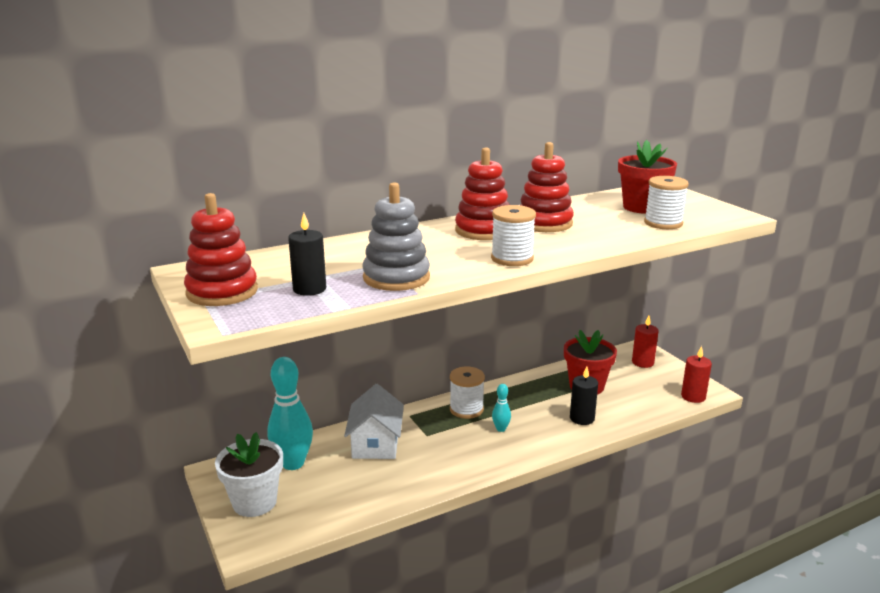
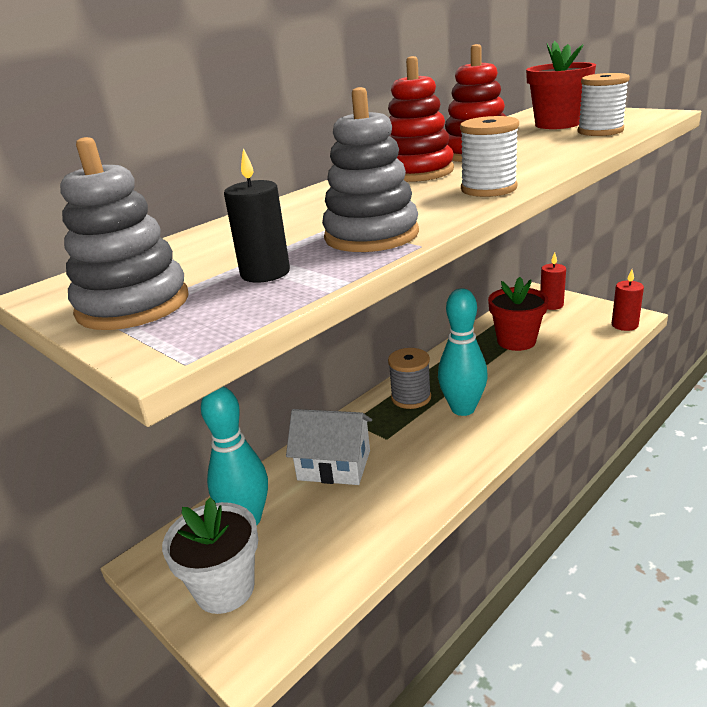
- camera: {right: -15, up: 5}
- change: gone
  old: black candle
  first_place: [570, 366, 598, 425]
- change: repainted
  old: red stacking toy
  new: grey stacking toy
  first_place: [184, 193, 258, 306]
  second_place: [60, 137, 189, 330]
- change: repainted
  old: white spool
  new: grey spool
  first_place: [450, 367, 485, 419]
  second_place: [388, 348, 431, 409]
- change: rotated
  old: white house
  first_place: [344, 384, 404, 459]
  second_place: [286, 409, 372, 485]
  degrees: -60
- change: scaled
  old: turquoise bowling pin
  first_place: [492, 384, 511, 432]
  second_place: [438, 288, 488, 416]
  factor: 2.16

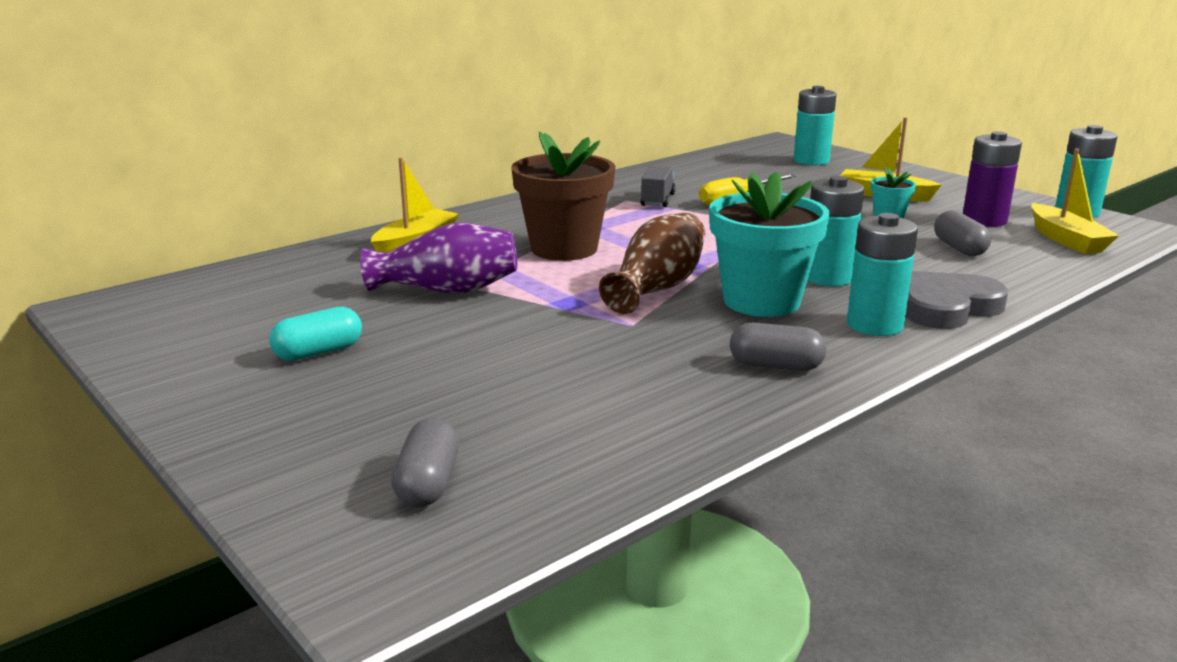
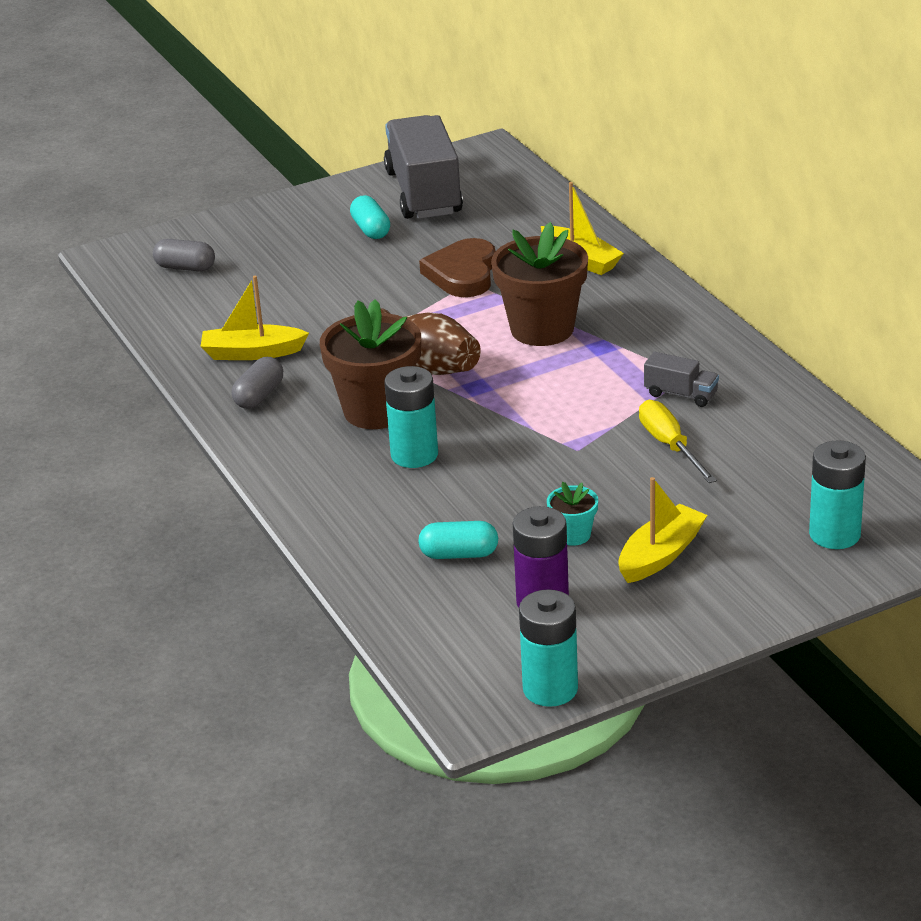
- camera: {right: 105, up: 10}
- change: gone
  old: turquoise battery
  first_place: [847, 213, 918, 336]
- change: gone
  old: grey heart
  first_place: [905, 271, 1008, 329]
- change: new
  new: grey truck
  second_place: [384, 115, 463, 219]
- change: shifted
  old: yellow boat
  first_place: [1031, 148, 1119, 254]
  second_place: [200, 276, 309, 360]
- change: swapped
  old: purple vase
  new: brown heart
  first_place: [360, 223, 517, 294]
  second_place: [419, 238, 496, 297]
- change: repainted
  old: turquoise flower pot
  new: brown flower pot
  first_place: [709, 172, 830, 317]
  second_place: [320, 299, 421, 429]
- change: repainted
  old: grey capsule
  new: turquoise capsule
  first_place: [934, 210, 991, 256]
  second_place: [418, 521, 498, 559]

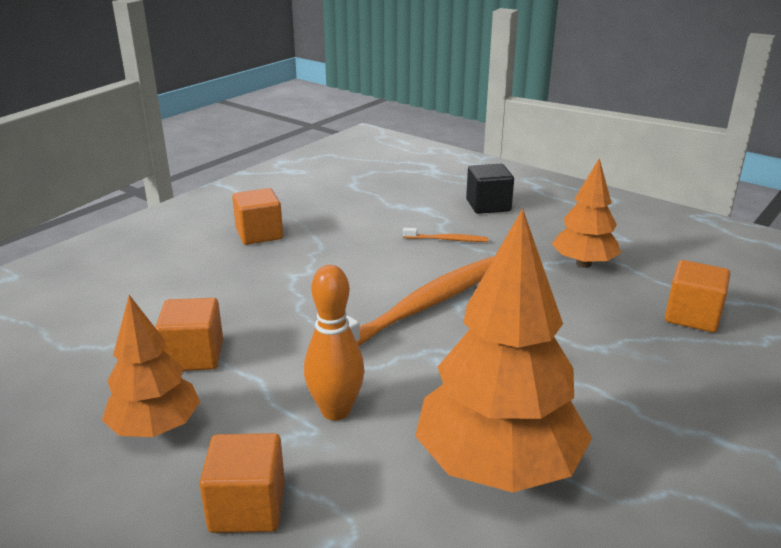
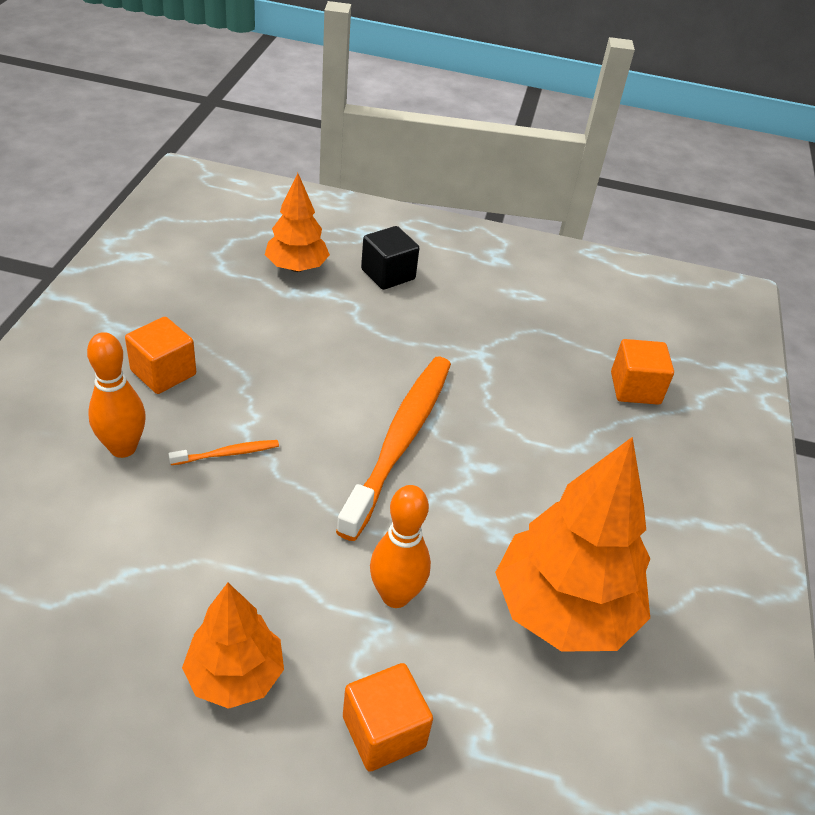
- camera: {right: -30, up: 15}
- change: gone
  old: orange cube
  first_place: [155, 298, 223, 371]
- change: new
  new: orange bowling pin
  second_place: [87, 332, 146, 458]
- change: shifted
  old: orange toothbrush
  first_place: [403, 228, 488, 242]
  second_place: [169, 440, 279, 465]
- change: shifted
  old: orange tree
  first_place: [552, 158, 621, 268]
  second_place: [265, 173, 330, 272]

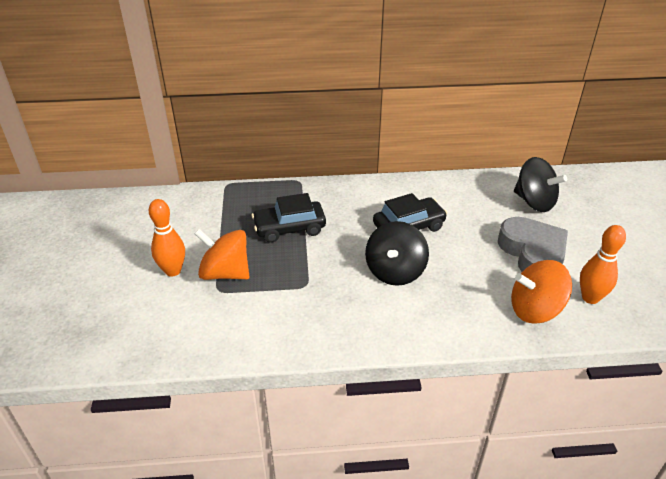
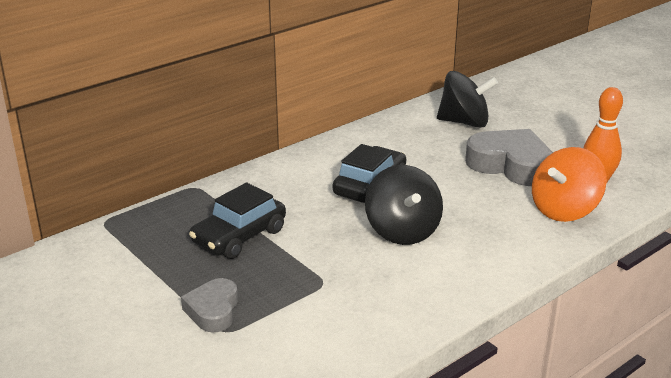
- camera: {right: -35, up: -10}
- change: gone
  old: orange bowling pin
  first_place: [149, 199, 185, 277]
- change: swapped
  old: orange spinning top
  new: grey heart
  first_place: [195, 229, 249, 280]
  second_place: [181, 278, 238, 333]

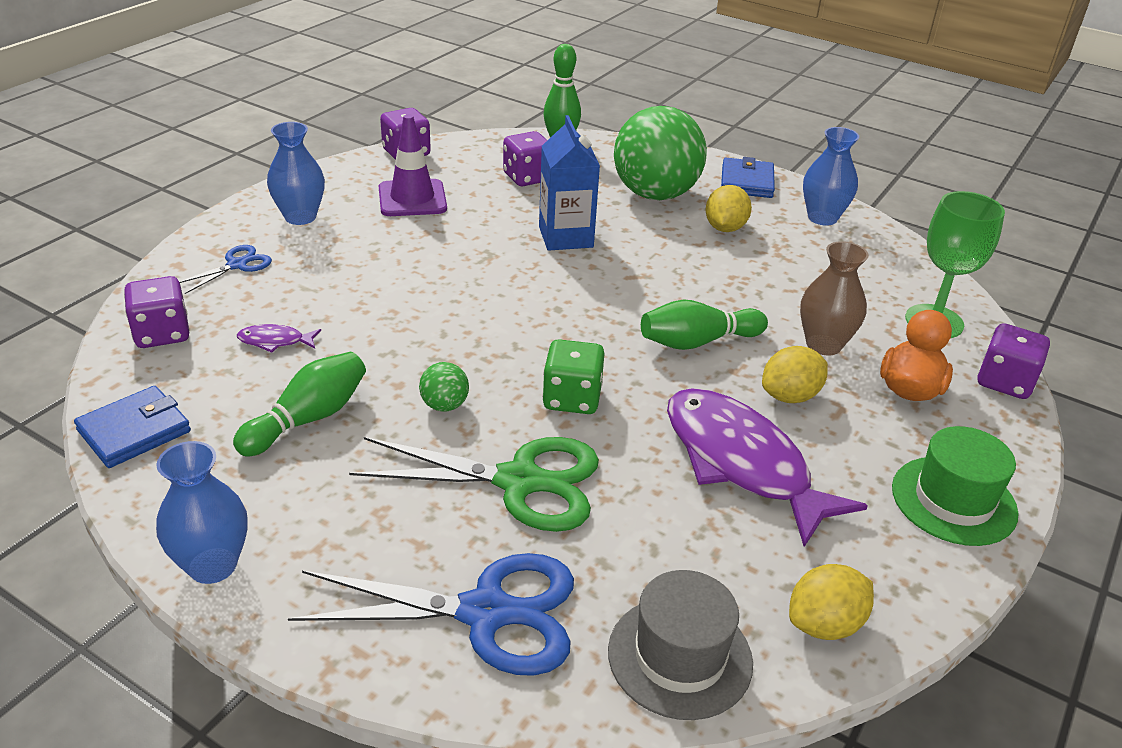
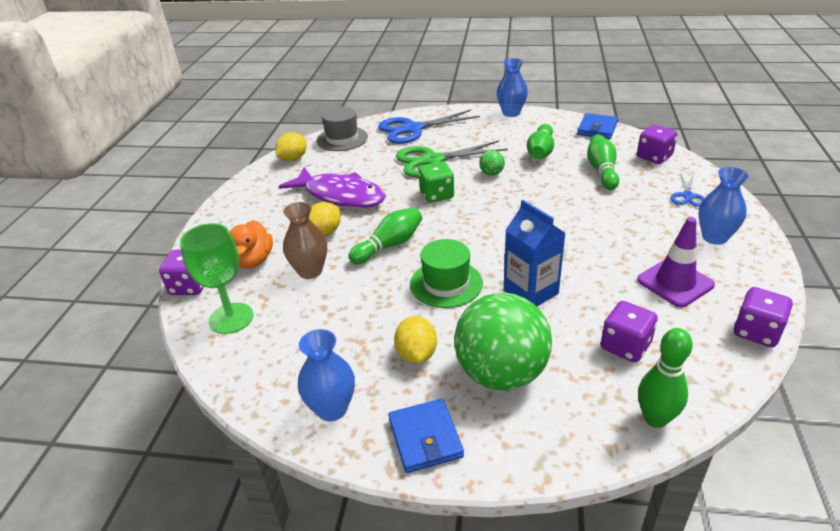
- camera: {right: 160, up: 0}
- change: shifted
  old: green hat
  first_place: [892, 426, 1018, 546]
  second_place: [410, 239, 483, 308]
- change: swapped
  old: purple fish
  new: green bowling pin
  first_place: [237, 324, 321, 353]
  second_place: [587, 135, 619, 190]

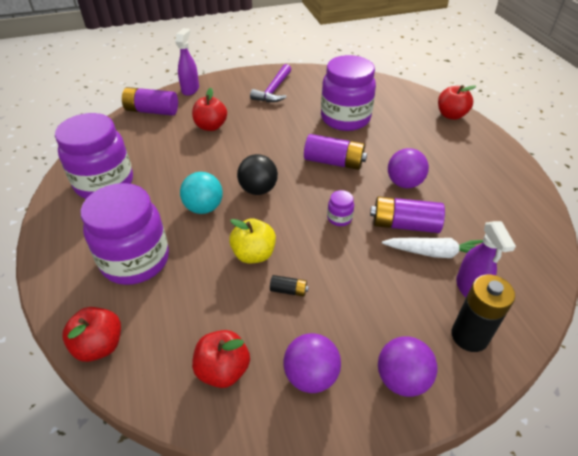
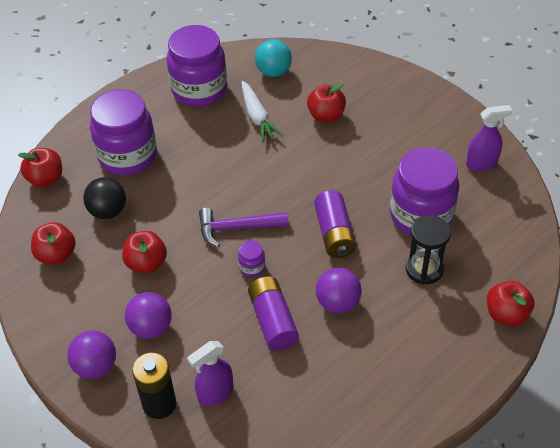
- camera: {right: 65, up: 5}
- change: gone
  old: purple battery
  first_place: [122, 87, 178, 116]
- change: gone
  old: yellow apple
  first_place: [229, 218, 276, 263]
- change: new
  new: black hourglass
  second_place: [406, 215, 451, 285]
- change: shifted
  old: purple spray bottle
  first_place: [175, 28, 199, 96]
  second_place: [466, 105, 512, 171]
- change: shifted
  old: turquoise ball
  first_place: [180, 172, 223, 214]
  second_place: [255, 39, 292, 77]
- change: shifted
  old: black ball
  first_place: [237, 154, 278, 195]
  second_place: [83, 177, 126, 219]
- change: shifted
  old: purple hammer
  first_place: [250, 64, 291, 102]
  second_place: [199, 208, 288, 247]
- change: shifted
  old: purple ball
  first_place: [283, 333, 341, 393]
  second_place: [125, 292, 172, 339]
- change: shifted
  old: white carrot
  first_place: [382, 237, 483, 258]
  second_place: [241, 81, 283, 142]
- change: swapped
  old: black battery
  new: red apple
  first_place: [270, 275, 309, 297]
  second_place: [122, 231, 167, 274]

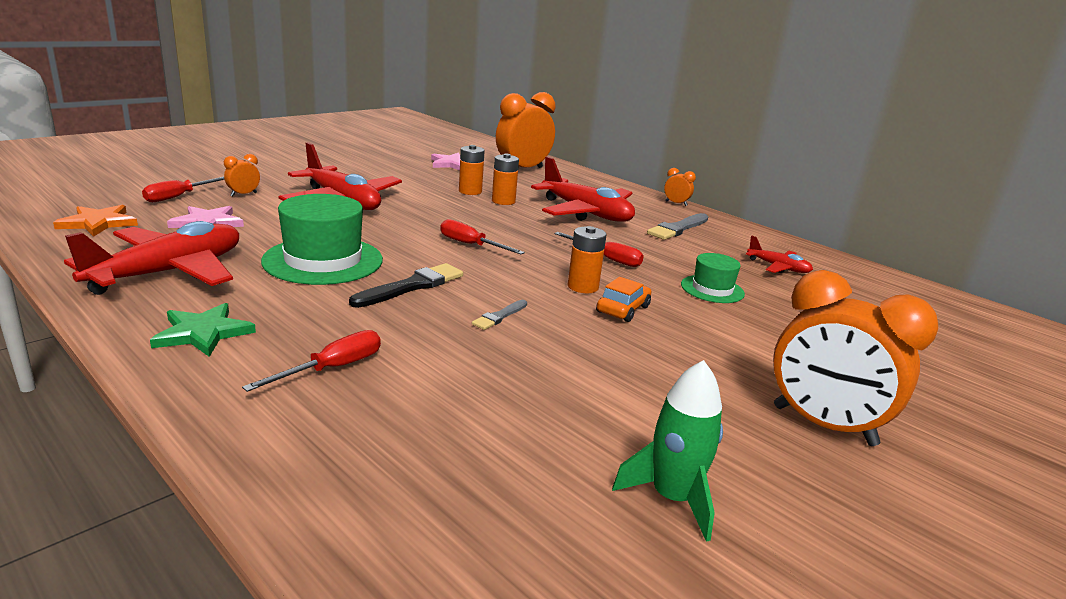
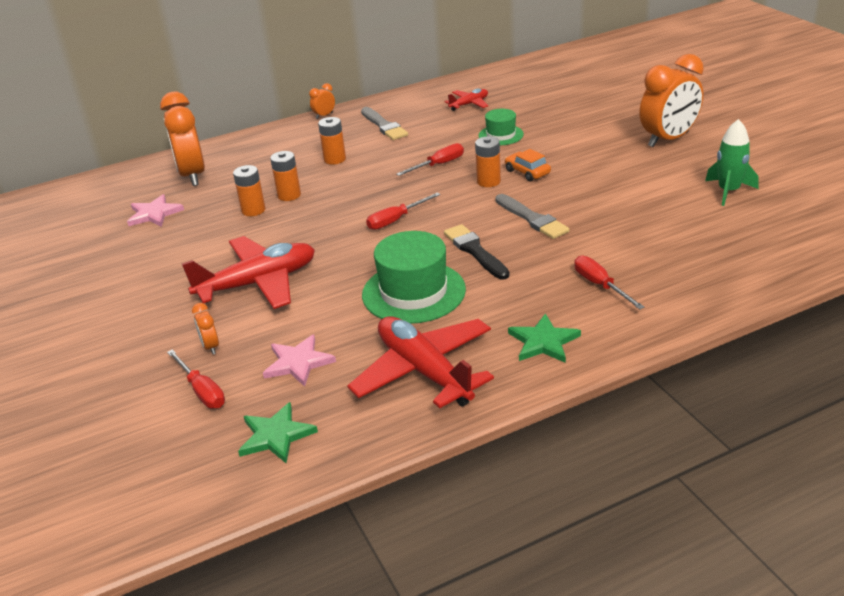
- camera: {right: -65, up: 10}
- change: swapped
  old: red plane
  new: orange battery
  first_place: [531, 157, 635, 222]
  second_place: [318, 117, 346, 165]
- change: repainted
  old: orange star
  new: green star
  first_place: [53, 205, 138, 237]
  second_place: [238, 402, 318, 463]
- change: scaled
  old: grey brush
  first_place: [472, 300, 527, 330]
  second_place: [495, 194, 570, 239]
  factor: 1.78

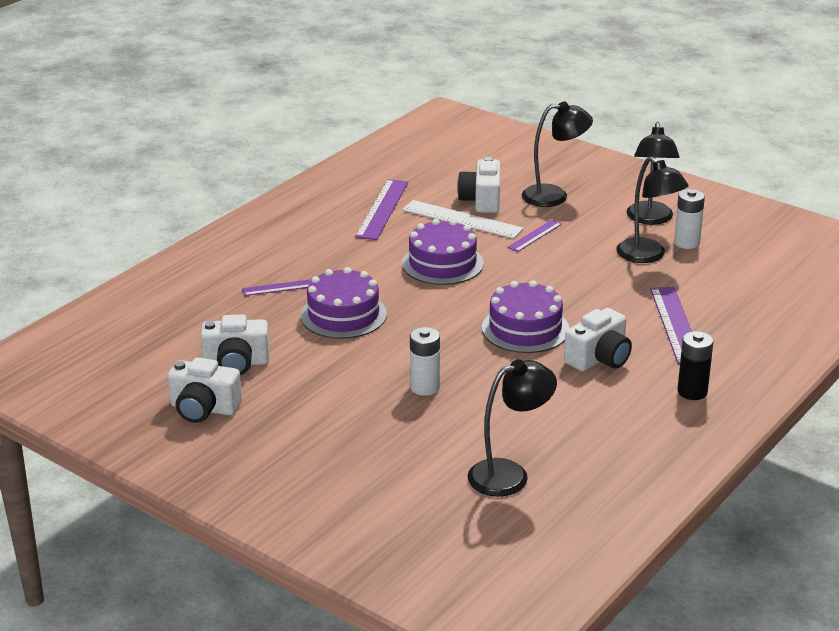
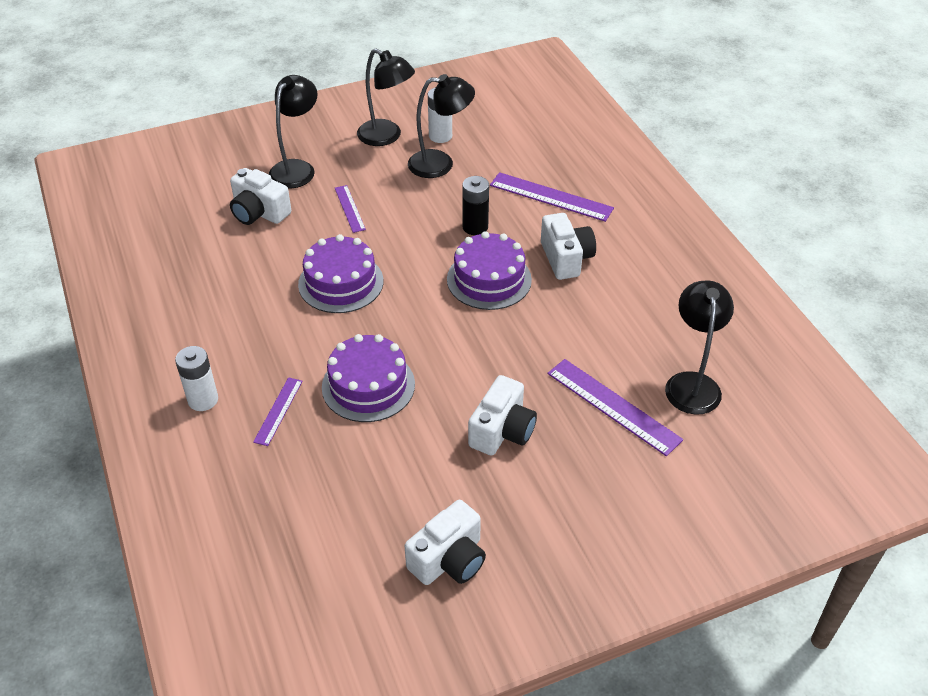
- camera: {right: -60, up: 15}
- change: gone
  old: white ruler
  first_place: [402, 200, 524, 239]
- change: shifted
  old: white camera
  first_place: [201, 315, 270, 375]
  second_place: [468, 375, 537, 456]
- change: shifted
  old: purple ruler
  first_place: [355, 179, 408, 240]
  second_place: [548, 359, 683, 456]
- change: shifted
  old: white battery
  first_place: [410, 327, 440, 396]
  second_place: [175, 346, 218, 411]
- change: shifted
  old: black battery
  first_place: [677, 331, 714, 400]
  second_place: [462, 176, 489, 235]

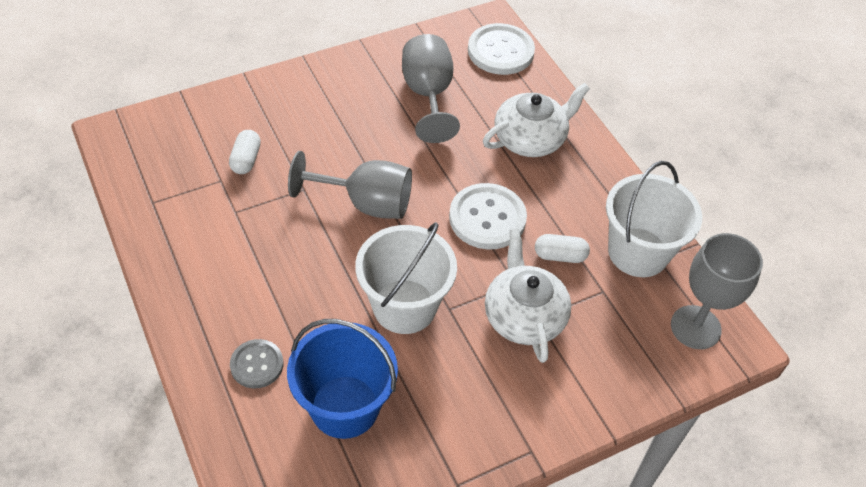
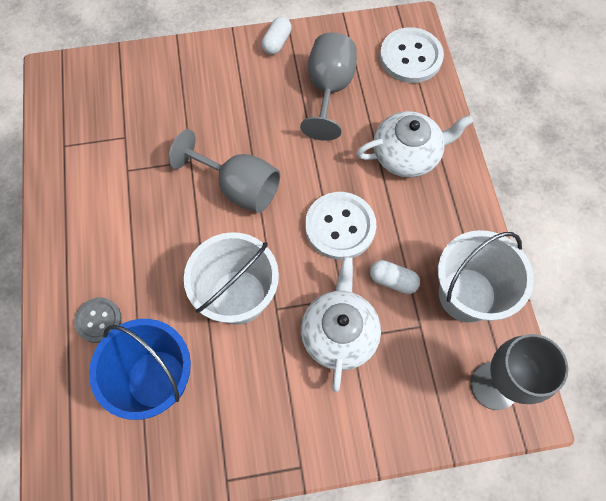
- camera: {right: 20, up: 15}
- change: shifted
  old: white capsule
  first_place: [229, 130, 261, 174]
  second_place: [262, 16, 292, 55]

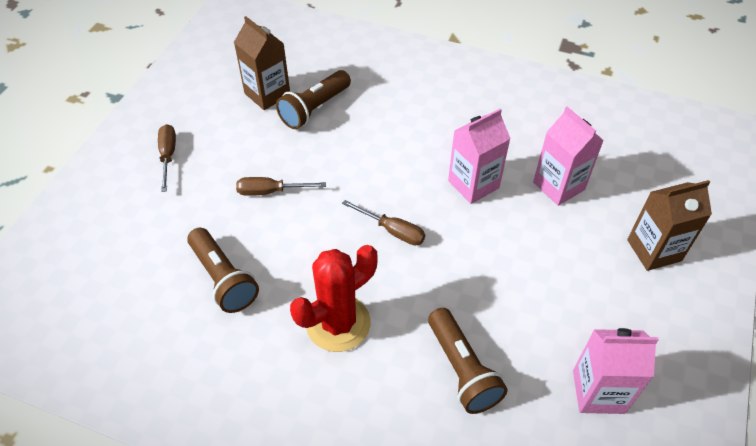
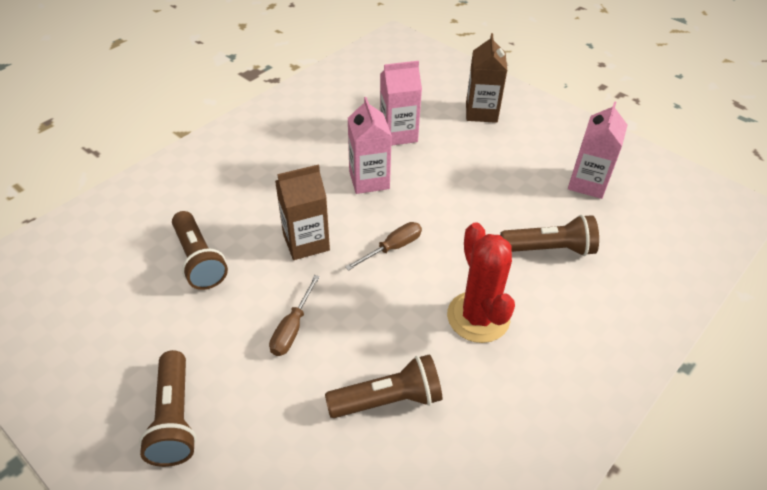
- camera: {right: -70, up: -5}
- change: shifted
  old: brown carton
  first_place: [234, 16, 290, 110]
  second_place: [275, 164, 330, 260]
- change: swapped
  old: brown screwdriver
  new: brown flashlight
  first_place: [158, 124, 176, 192]
  second_place: [139, 350, 197, 467]

